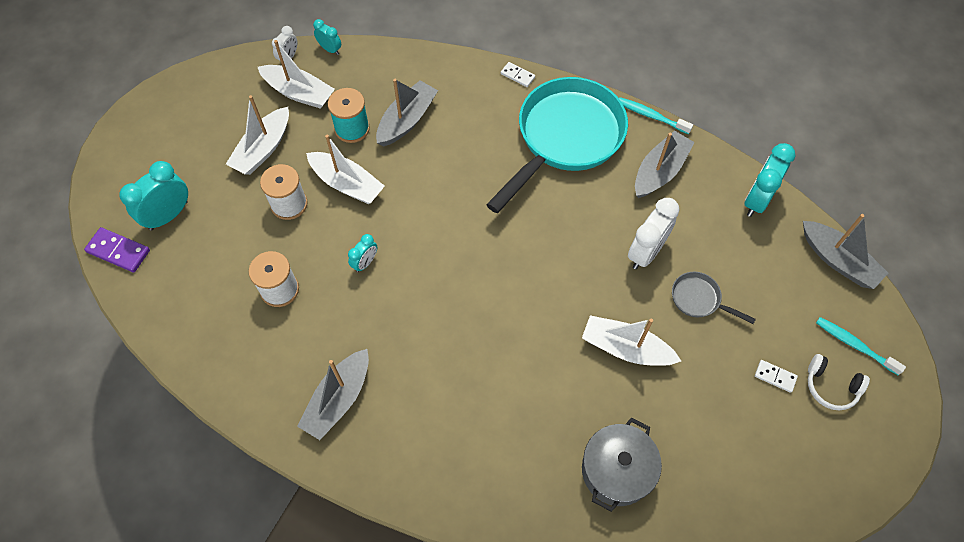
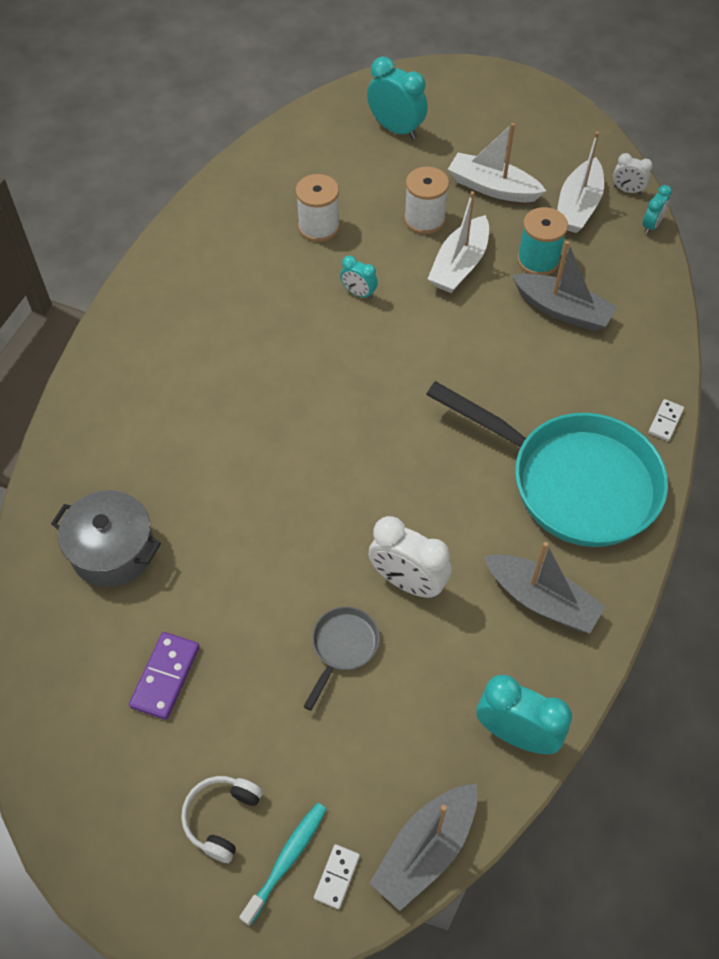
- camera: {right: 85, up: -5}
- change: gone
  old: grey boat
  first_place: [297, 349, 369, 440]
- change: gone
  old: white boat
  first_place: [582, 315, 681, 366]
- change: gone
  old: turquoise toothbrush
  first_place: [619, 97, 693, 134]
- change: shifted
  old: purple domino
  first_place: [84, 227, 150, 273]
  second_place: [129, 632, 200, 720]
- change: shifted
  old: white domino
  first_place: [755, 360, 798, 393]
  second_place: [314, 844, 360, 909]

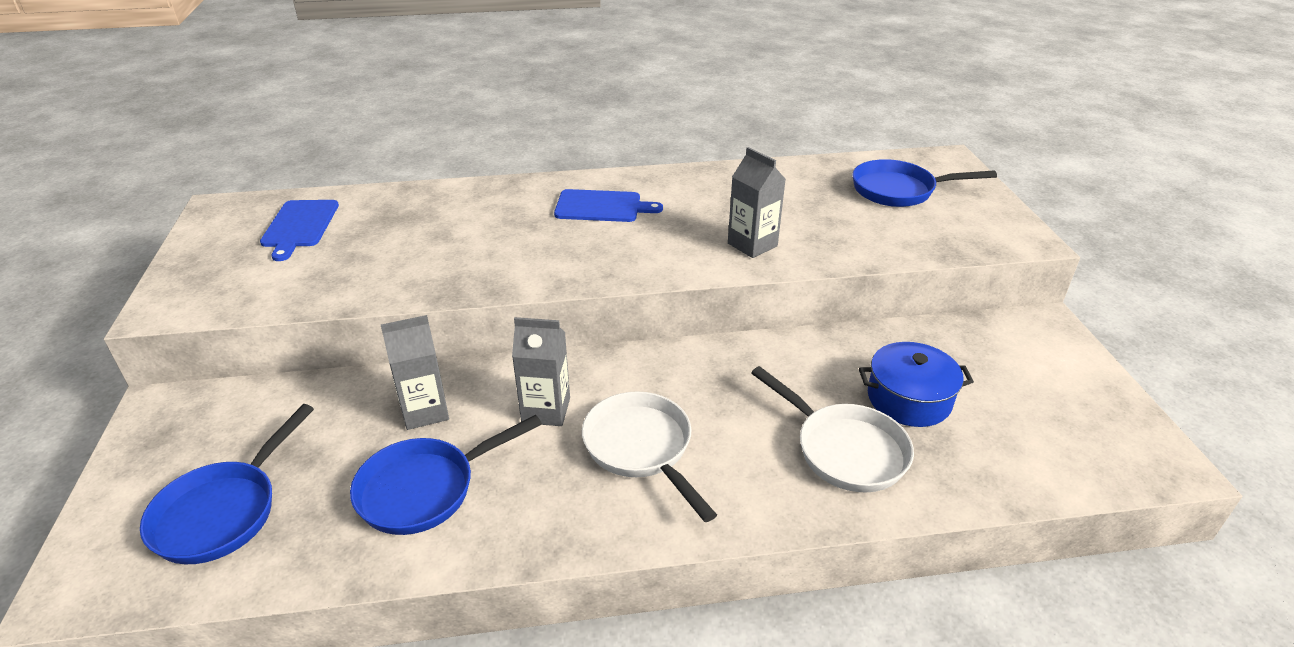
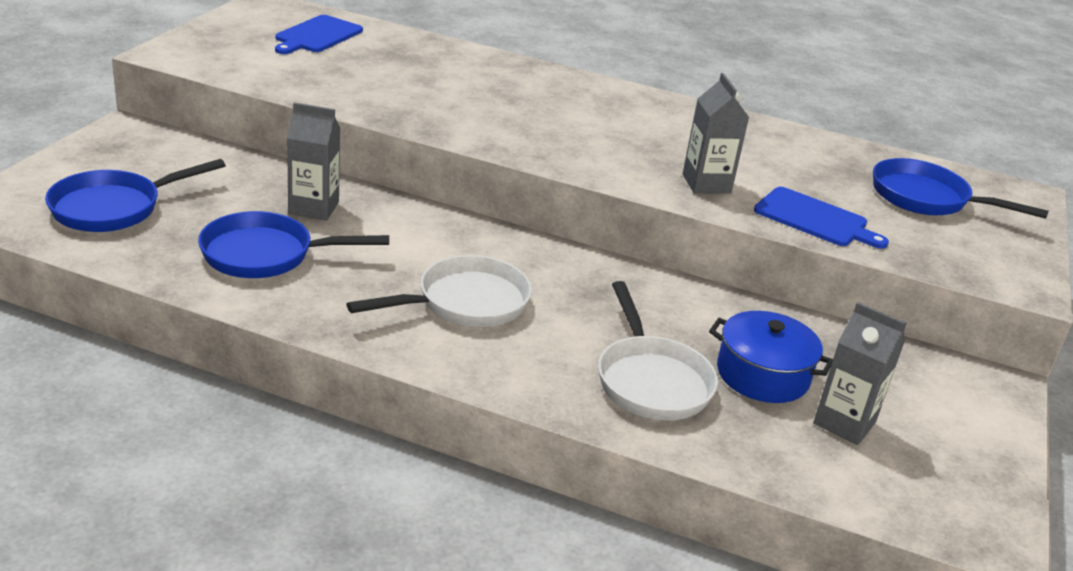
- camera: {right: 25, up: -5}
- change: shifted
  old: grey carton
  first_place: [512, 317, 570, 426]
  second_place: [813, 302, 906, 445]
- change: shifted
  old: blue cutting board
  first_place: [554, 189, 663, 222]
  second_place: [754, 187, 889, 249]
- change: rotated
  old: white pan
  first_place: [582, 391, 717, 522]
  second_place: [347, 255, 532, 327]
  degrees: 60

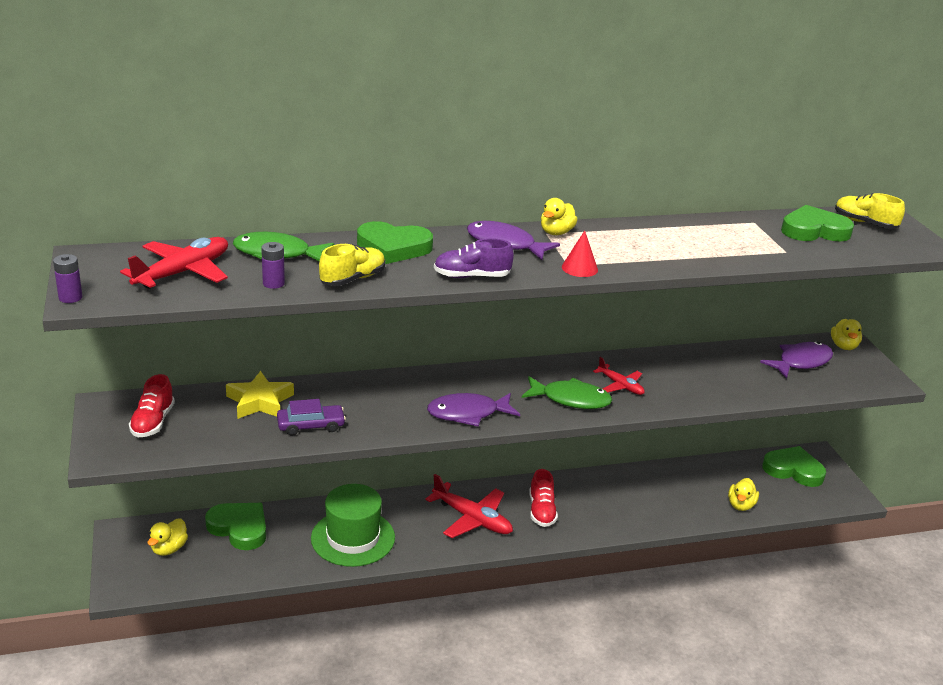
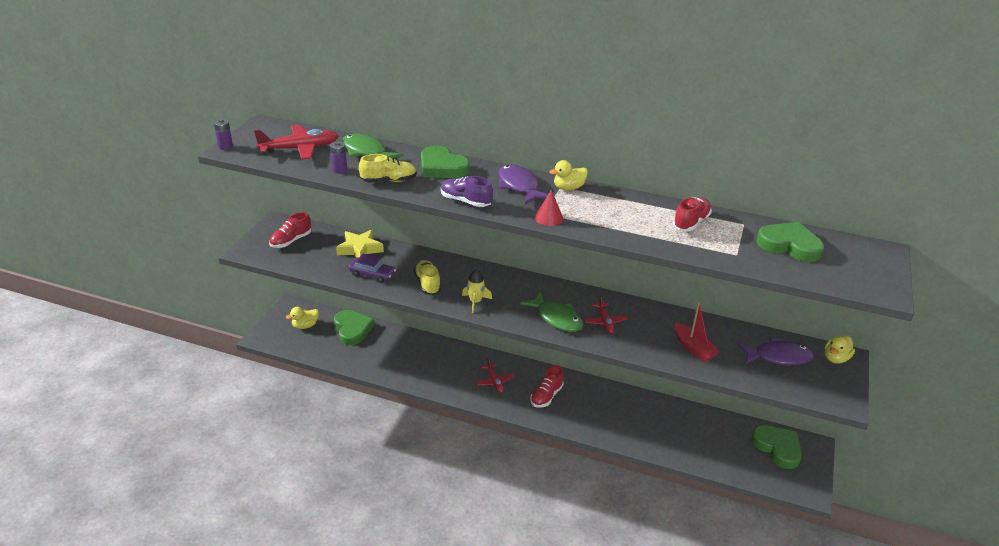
- camera: {right: 35, up: 5}
- change: gone
  old: green hat
  first_place: [311, 484, 395, 567]
- change: gone
  old: yellow duck
  first_place: [728, 478, 759, 511]
- change: new
  new: red shoe
  second_place: [673, 197, 712, 231]
- change: new
  new: red boat
  second_place: [675, 301, 720, 362]
- change: shifted
  old: yellow shoe
  first_place: [835, 193, 905, 229]
  second_place: [414, 260, 441, 295]
- change: swapped
  old: purple fish
  new: yellow rocket
  first_place: [427, 393, 520, 427]
  second_place: [462, 270, 492, 313]
- change: scaled
  old: red plane
  first_place: [425, 474, 513, 538]
  second_place: [476, 358, 514, 393]
  factor: 0.59

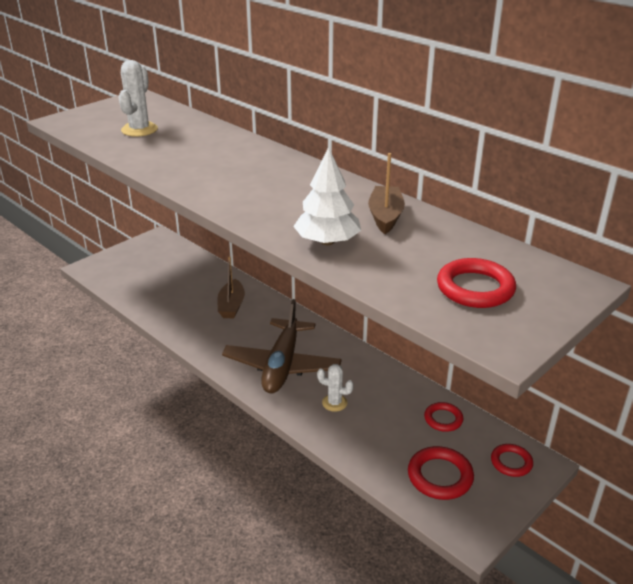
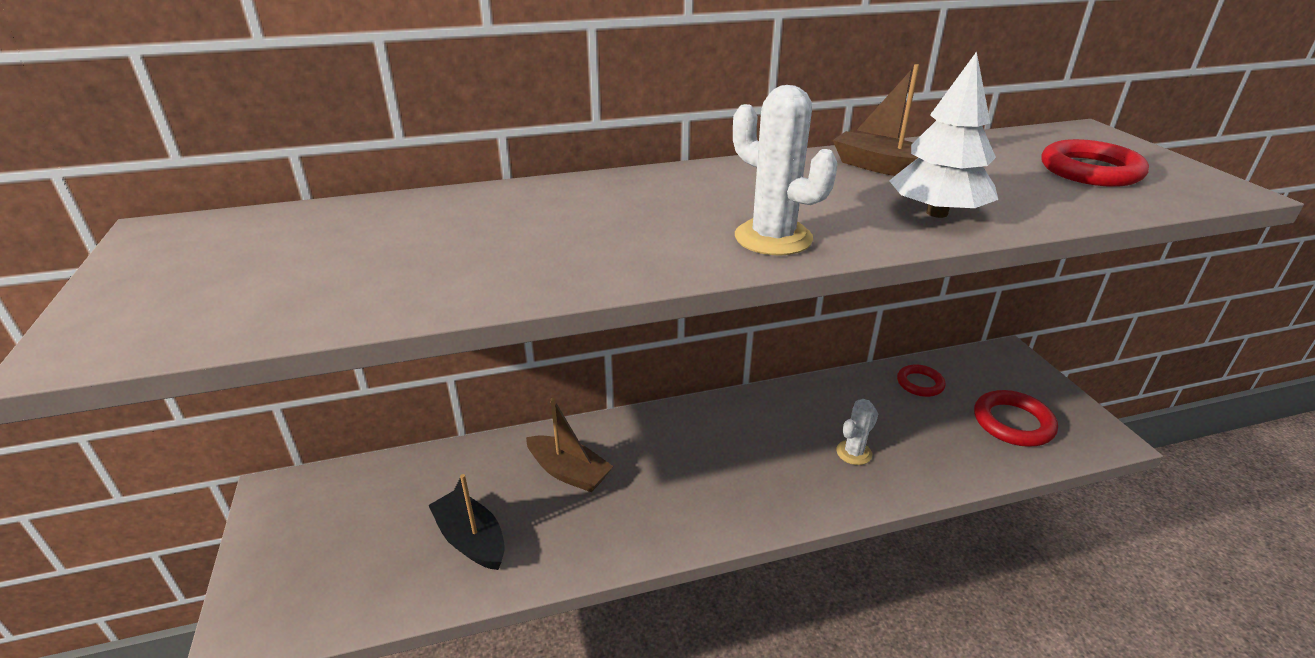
- camera: {right: -60, up: 0}
- change: gone
  old: brown plane
  first_place: [222, 299, 342, 393]
- change: gone
  old: red ring
  first_place: [491, 444, 533, 477]
- change: new
  new: black boat
  second_place: [428, 474, 505, 570]
- change: shifted
  old: white cactus
  first_place: [118, 60, 158, 137]
  second_place: [733, 85, 838, 256]

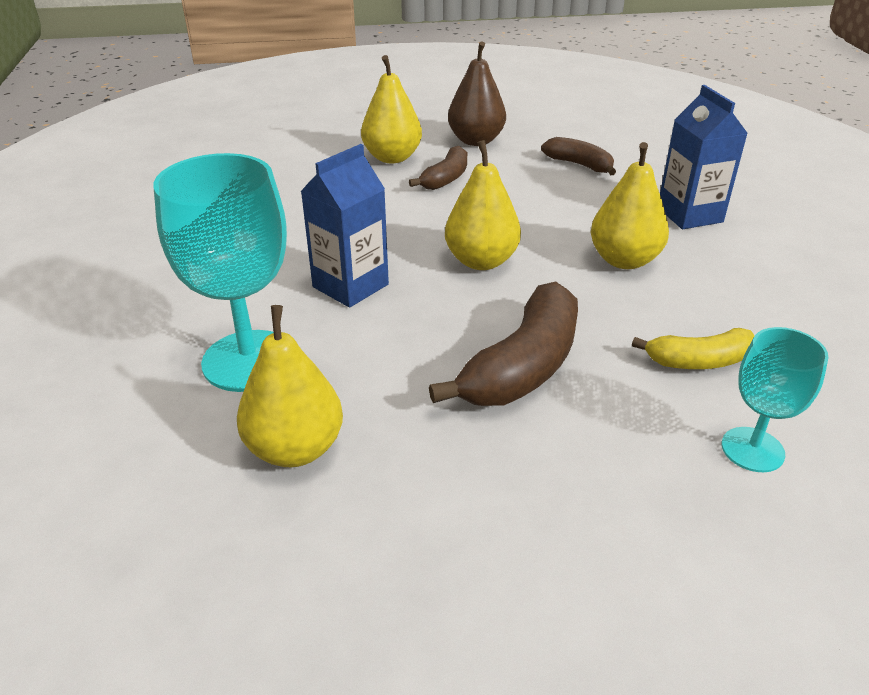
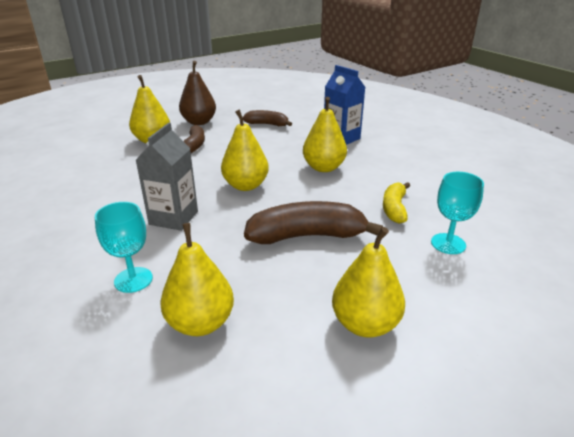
- camera: {right: -25, up: -5}
- change: new
  new: yellow pear
  second_place: [332, 227, 405, 338]
- change: repainted
  old: blue carton
  new: grey carton
  first_place: [300, 144, 389, 308]
  second_place: [136, 123, 198, 231]
- change: rotated
  old: brown banana
  first_place: [429, 282, 578, 406]
  second_place: [244, 201, 383, 244]
  degrees: -105
- change: rotated
  old: yellow banana
  first_place: [632, 328, 755, 369]
  second_place: [383, 182, 410, 224]
  degrees: 135
- change: scaled
  old: turquoise goblet
  first_place: [154, 153, 287, 392]
  second_place: [95, 202, 153, 293]
  factor: 0.57

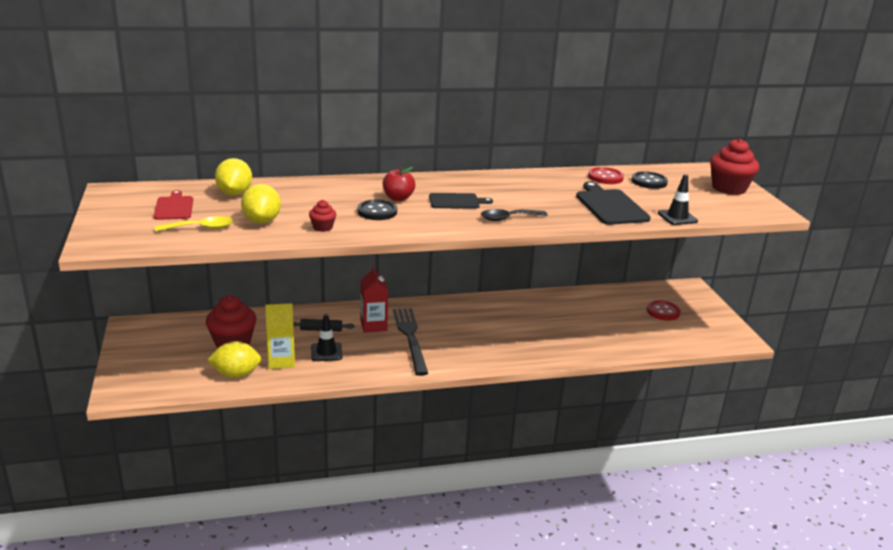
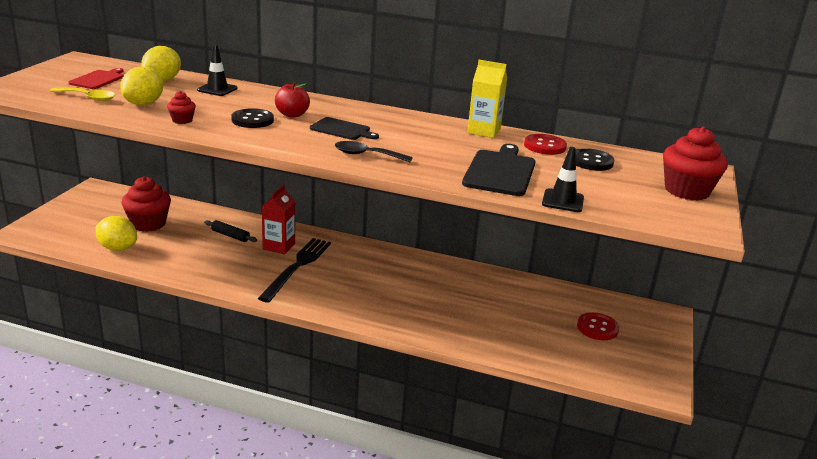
- camera: {right: 30, up: 0}
- change: shifted
  old: yellow carton
  first_place: [265, 303, 295, 369]
  second_place: [467, 60, 507, 138]
- change: shifted
  old: black traffic cone
  first_place: [311, 314, 342, 361]
  second_place: [197, 45, 237, 96]

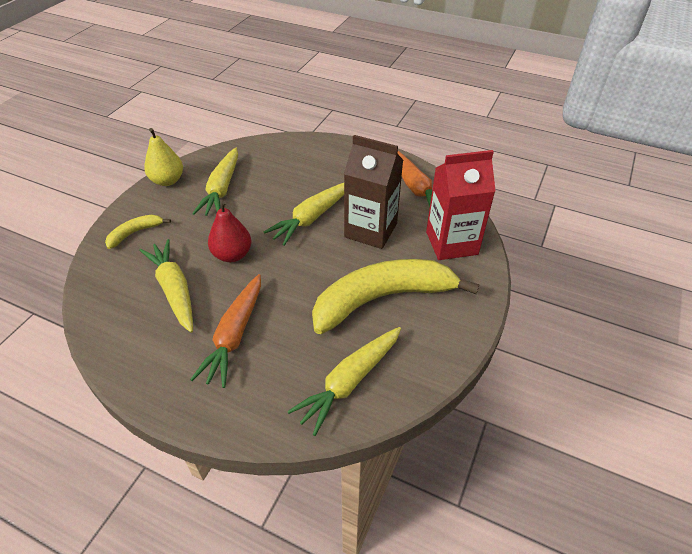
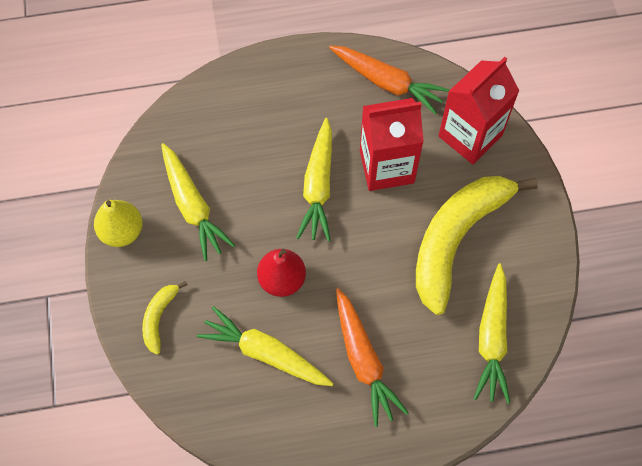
- camera: {right: -35, up: 20}
- change: repainted
  old: brown carton
  new: red carton
  first_place: [344, 135, 403, 249]
  second_place: [360, 98, 424, 191]

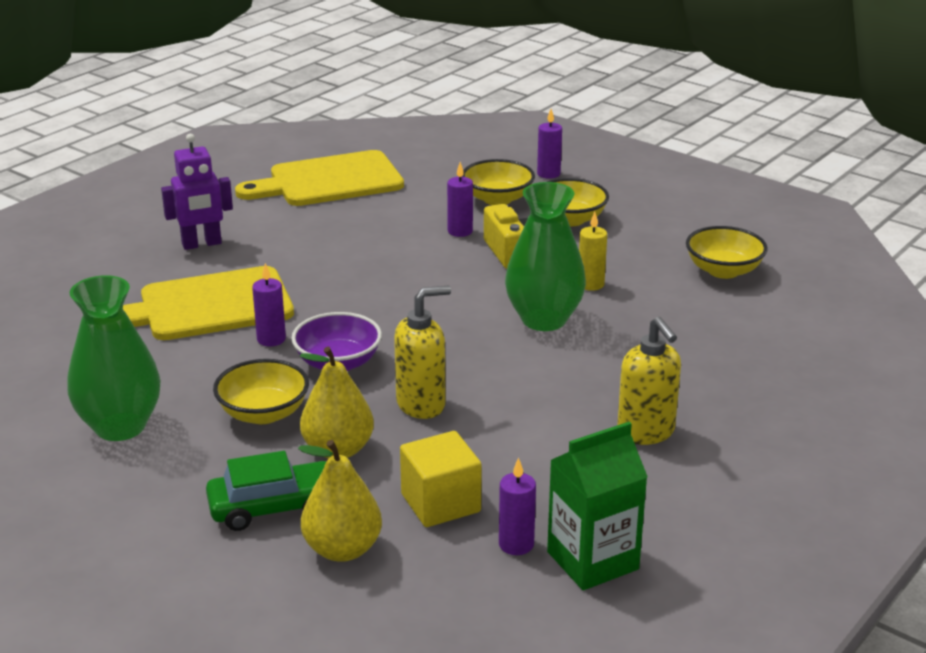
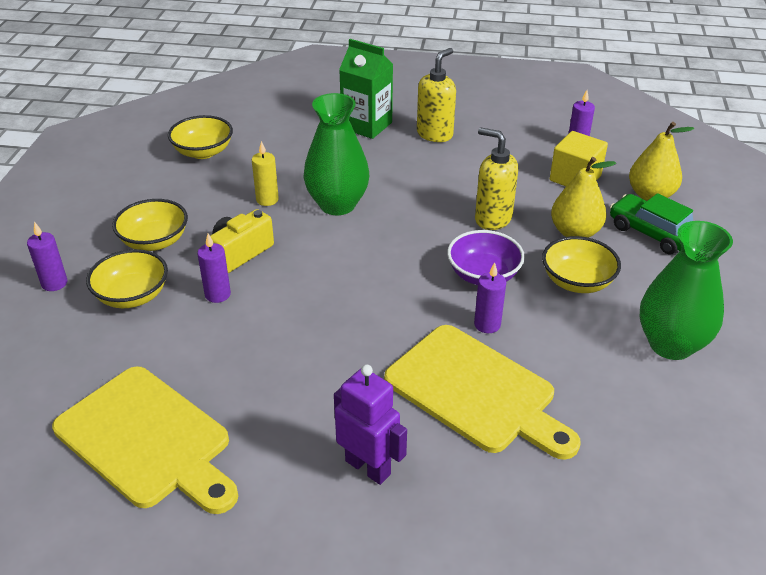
- camera: {right: -120, up: 10}
- change: shifted
  old: green carton
  first_place: [547, 422, 647, 590]
  second_place: [339, 39, 393, 139]

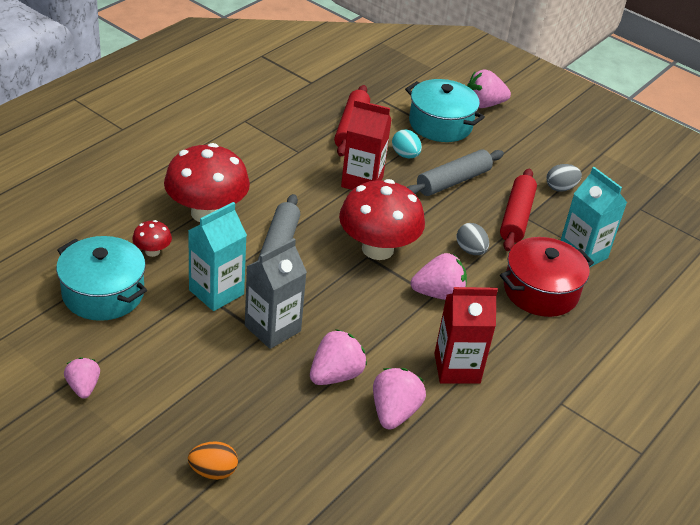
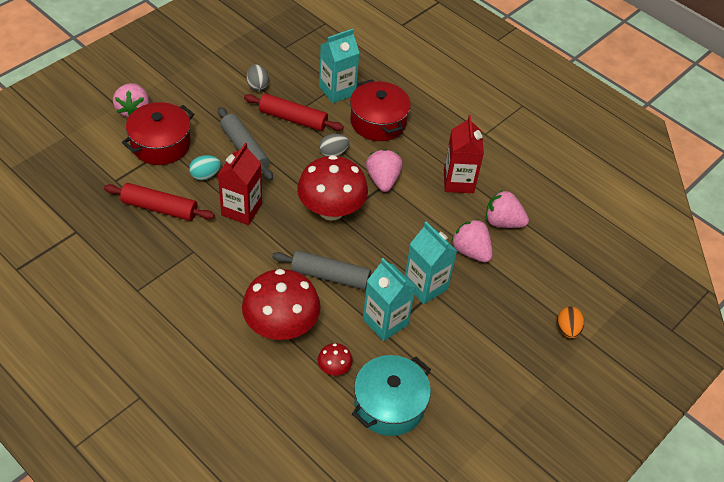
- camera: {right: -85, up: 10}
- change: gone
  old: pink strawberry
  first_place: [64, 357, 100, 399]
- change: repainted
  old: grey carton
  new: turquoise carton
  first_place: [245, 238, 307, 349]
  second_place: [405, 222, 457, 304]
- change: repainted
  old: turquoise pot
  new: red pot
  first_place: [405, 79, 485, 142]
  second_place: [122, 102, 194, 165]

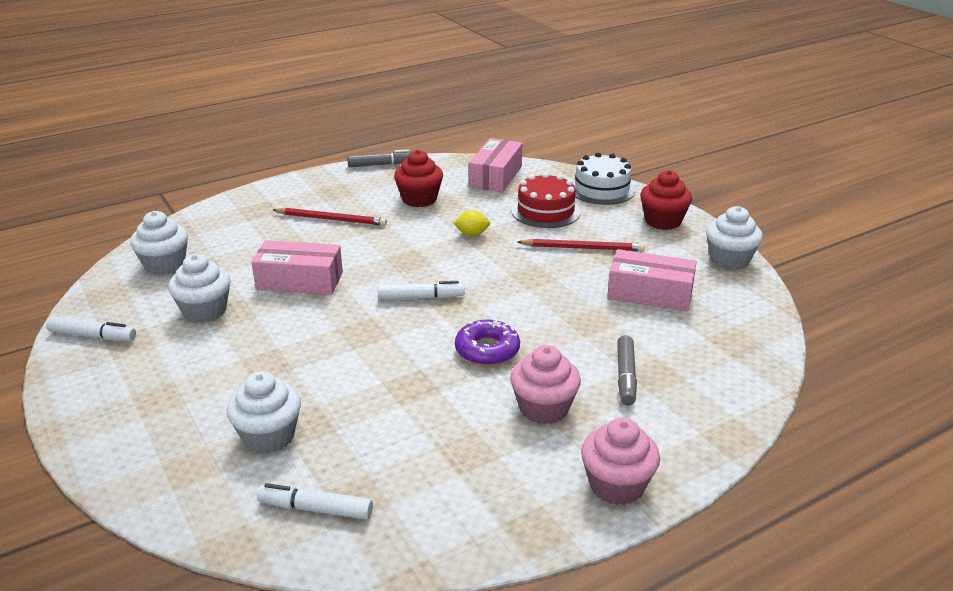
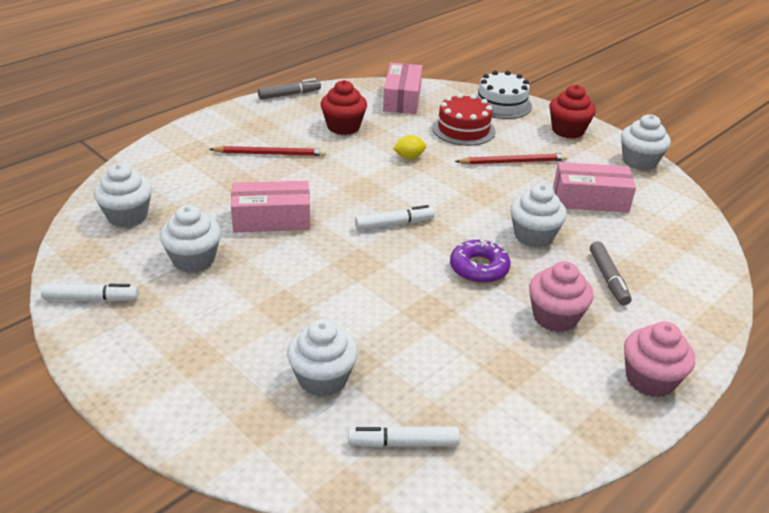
- camera: {right: -15, up: 5}
- change: new
  new: white cupcake
  second_place: [510, 184, 567, 248]

